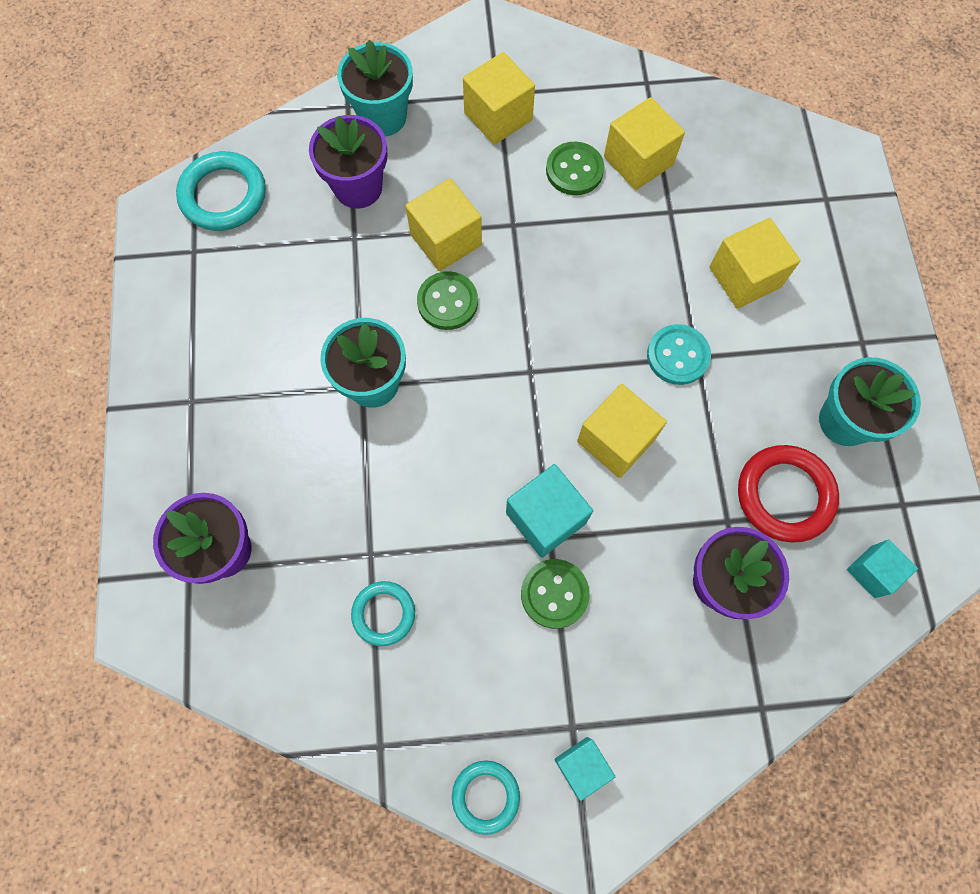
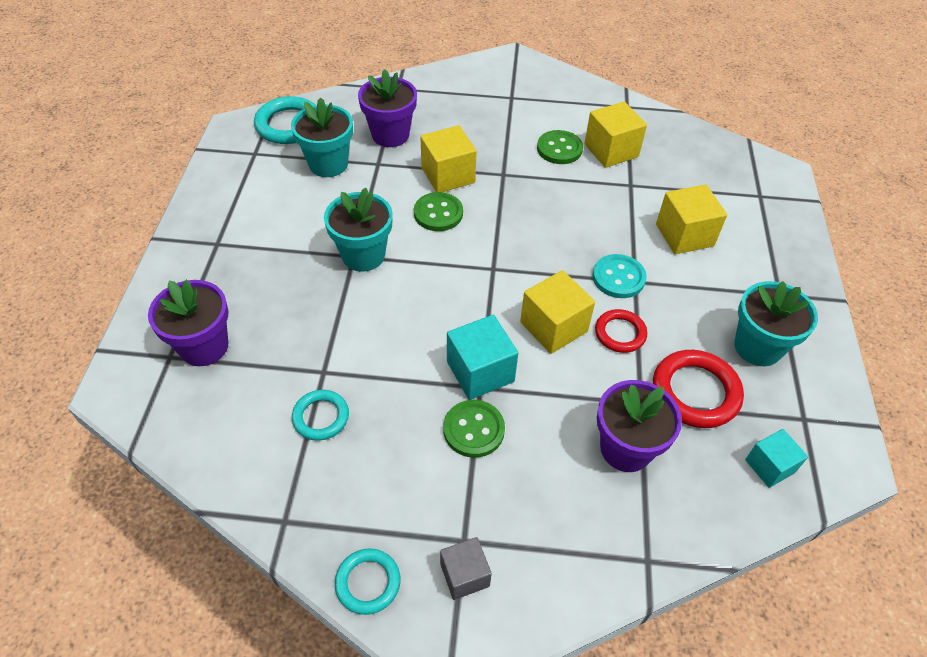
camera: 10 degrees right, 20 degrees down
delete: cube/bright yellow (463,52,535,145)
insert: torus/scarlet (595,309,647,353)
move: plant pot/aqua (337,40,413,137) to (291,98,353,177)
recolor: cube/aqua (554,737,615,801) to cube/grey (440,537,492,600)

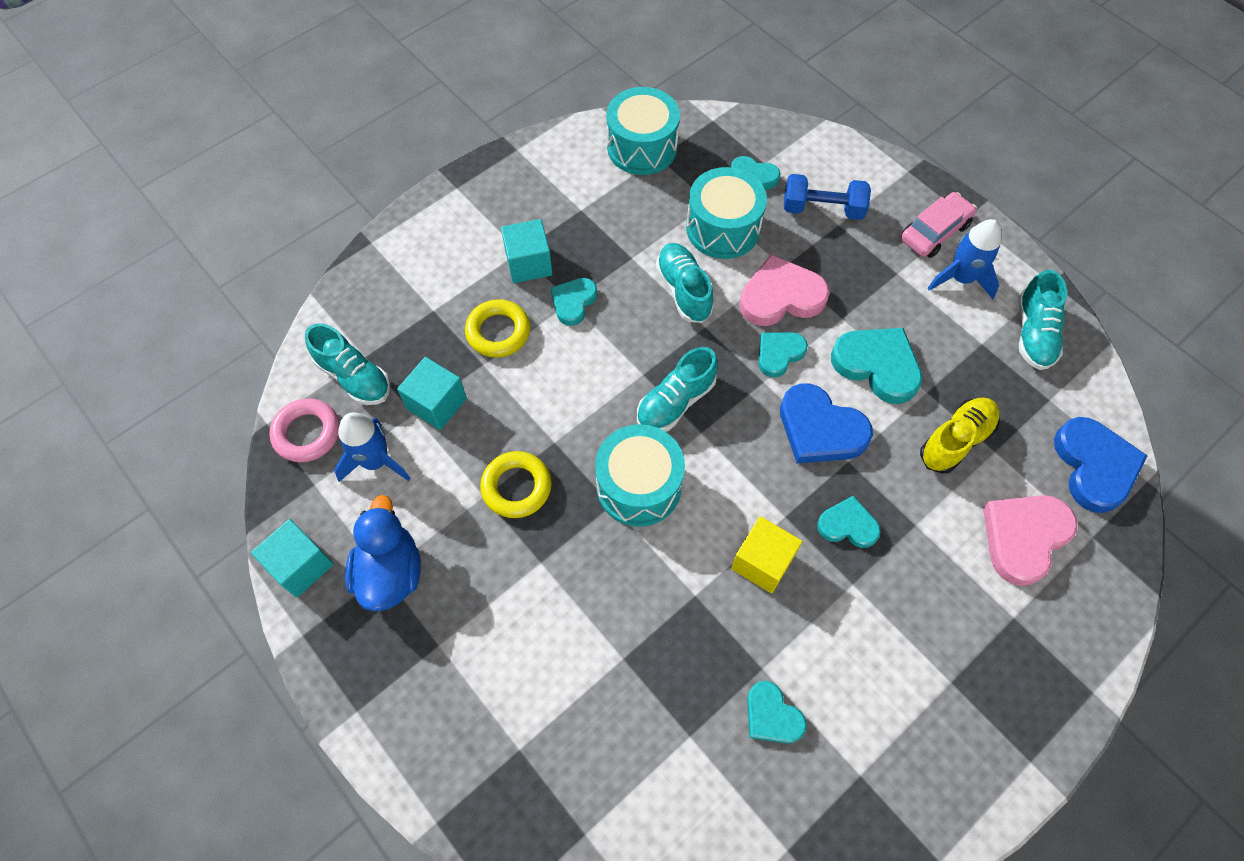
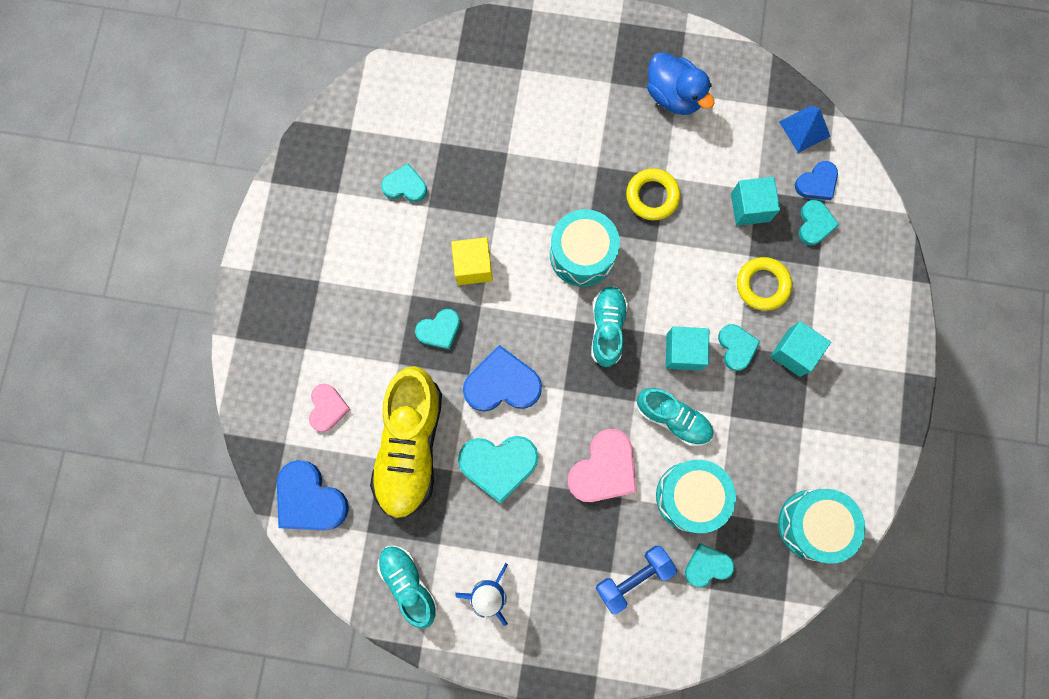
camera: 140 degrees right, 15 degrees up
delete: rocket/royal blue (334,413,411,482); car/pink (901,192,977,258)
move: cube/aqua (251,519,334,598) to (666,327,709,371); heart shape/aqua (758,332,808,377) to (799,200,839,245)
replace: torus/pink (269,398,340,462) to pyramid shape/royal blue (779,106,831,153); shoe/aqua (305,323,390,405) to heart shape/royal blue (795,161,838,200)
resize: shoe/bright yellow (920,397,1000,474) = (370,366,442,519) x1.72; heart shape/pink (983,495,1078,586) = (309,384,350,432) x0.60

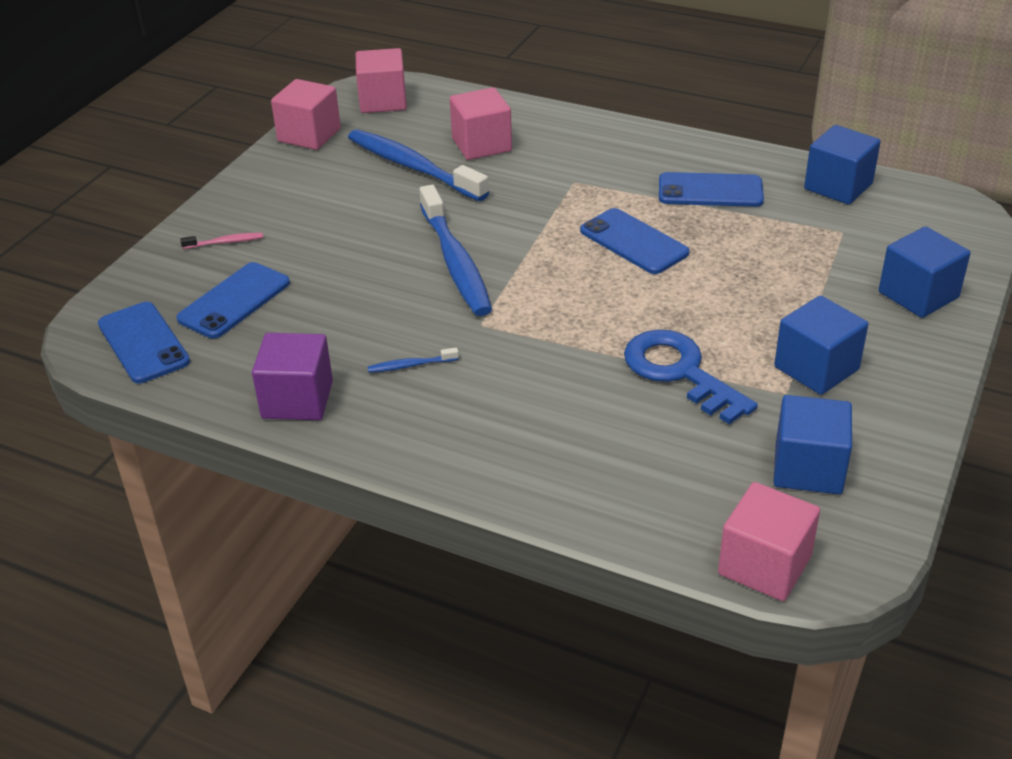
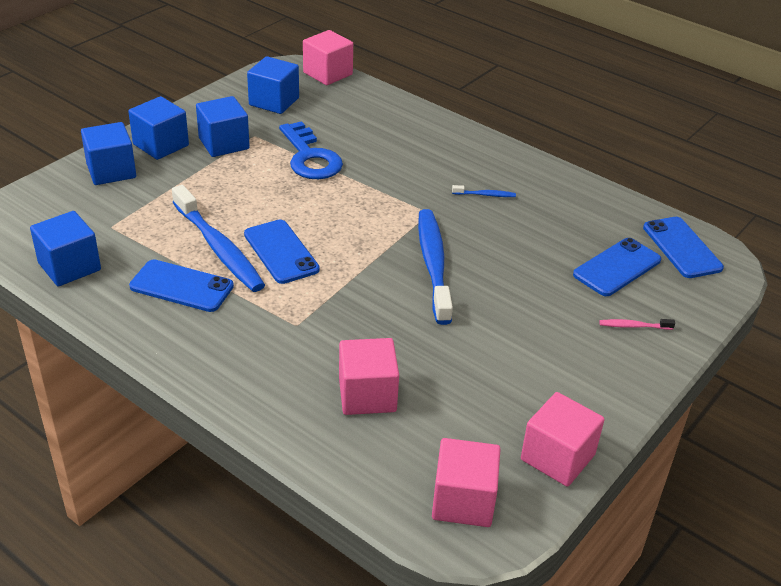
camera: 170 degrees left, 0 degrees up
delete: cube/royal purple (252,333,333,420)
insert: cube/royal blue (128,96,189,160)
move: dental brush/royal blue (348,129,489,201) to (172,185,265,292)

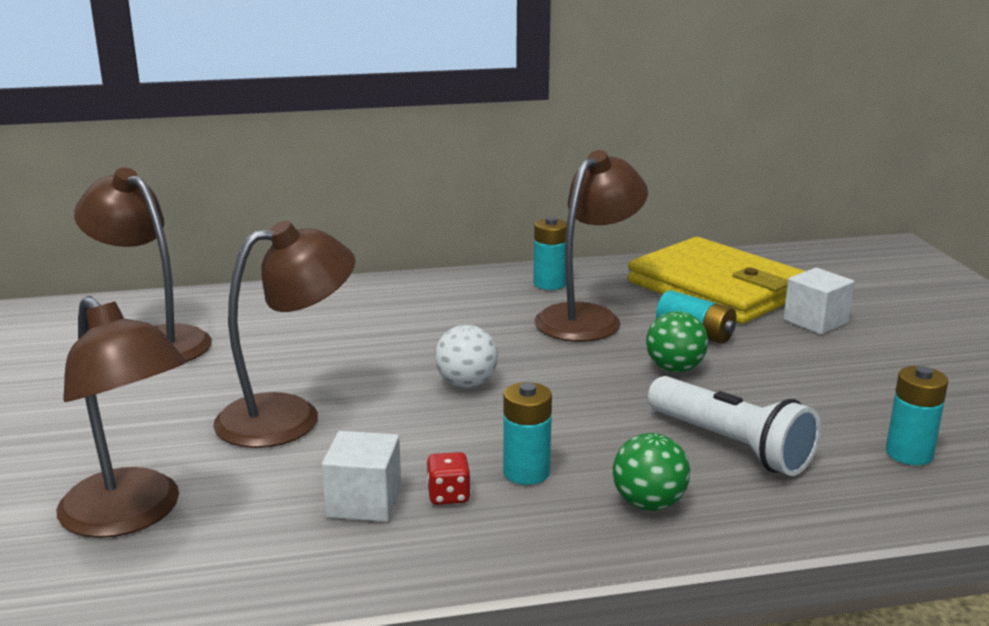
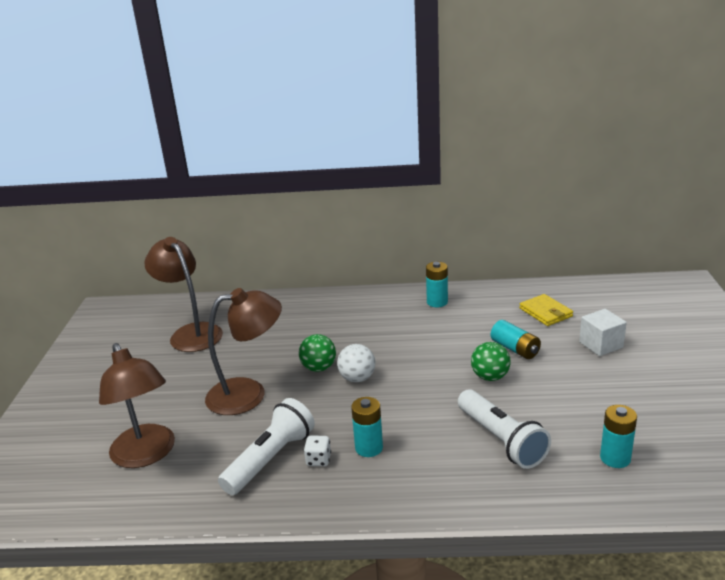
camera: 15 degrees right, 5 degrees up
delete: lamp/russet (534,150,648,342)
move: play ball/green (613,433,690,511) to (299,334,336,372)
replace: cube/snow-white (322,431,401,522) to pocket torch/snow-white (218,398,315,495)
recolor: die/scarlet (427,452,471,505) to die/snow-white (304,436,331,466)
resize: wallet/bright yellow (628,237,805,324) = (519,294,573,326) x0.45

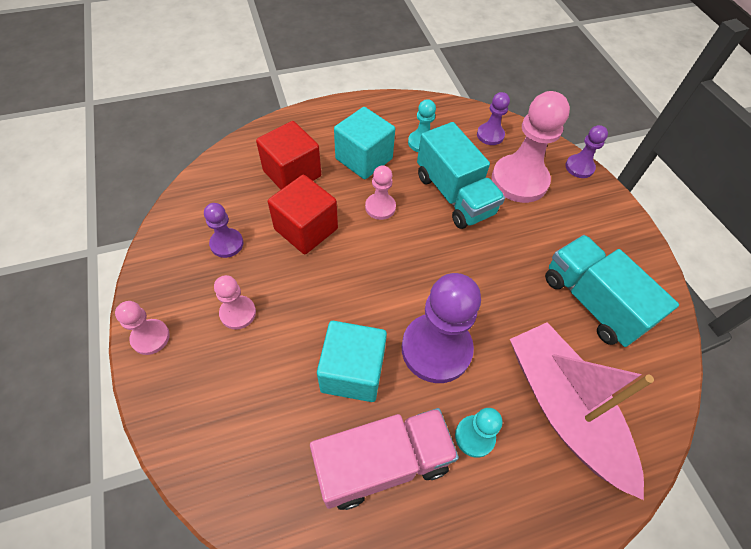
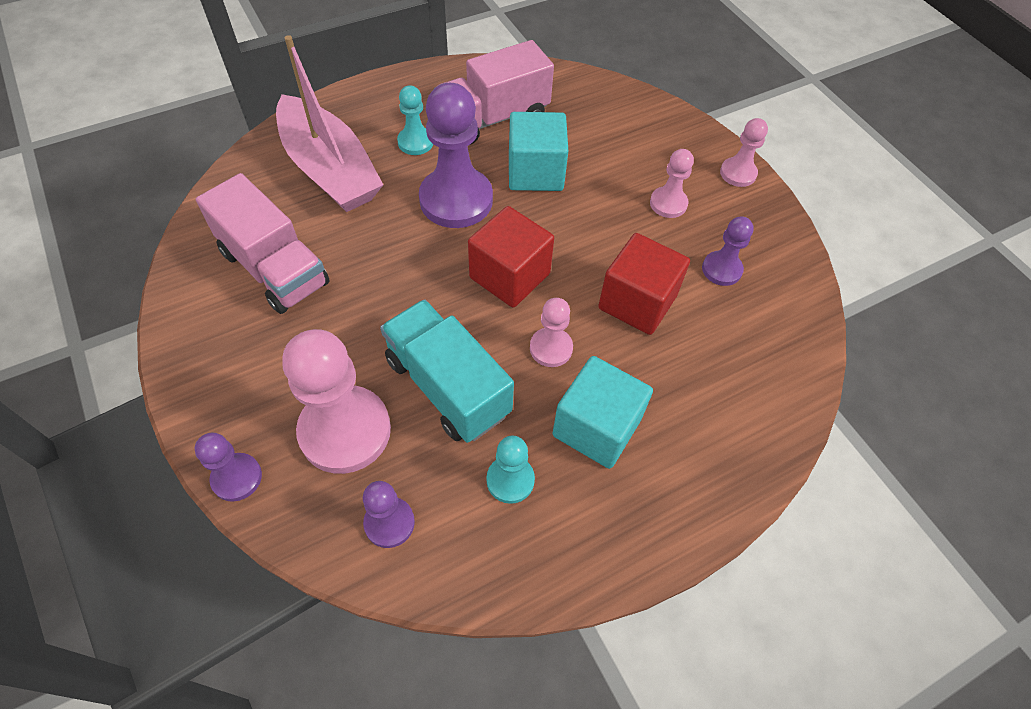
camera: 170 degrees right, 0 degrees up
move: cube/scarlet (256,121,321,190) to (468,206,554,308)
recolor: lorry/aqua (545,235,679,347) to lorry/pink (196,173,330,314)

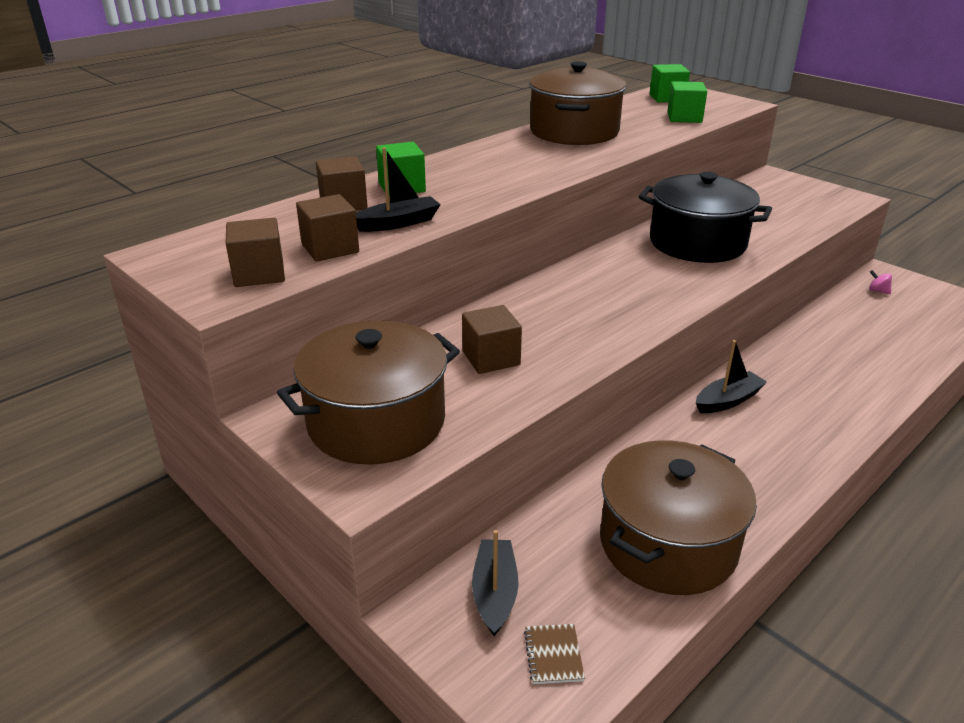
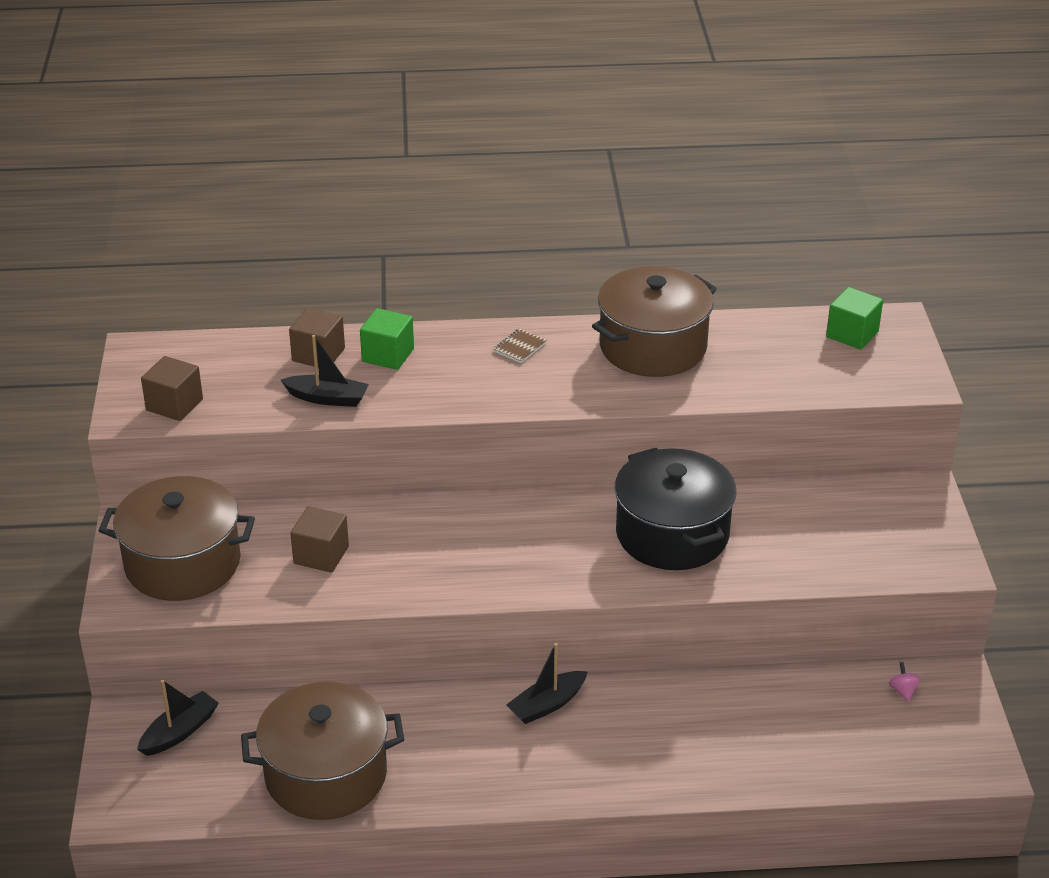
camera: 40 degrees right, 5 degrees up
delete: cube/russet (296,194,359,262); cube/green (667,81,707,123)
move: notepad/russet (524,624,585,684) to (494,329,547,363)
rotate: toy boat/jet-black (696,340,767,413) = (506,643,588,724) 135 degrees clockwise

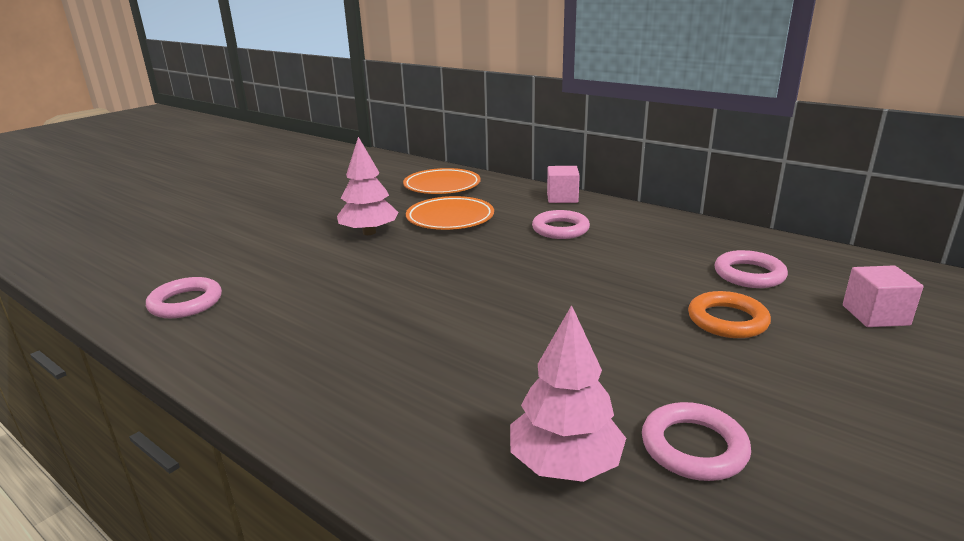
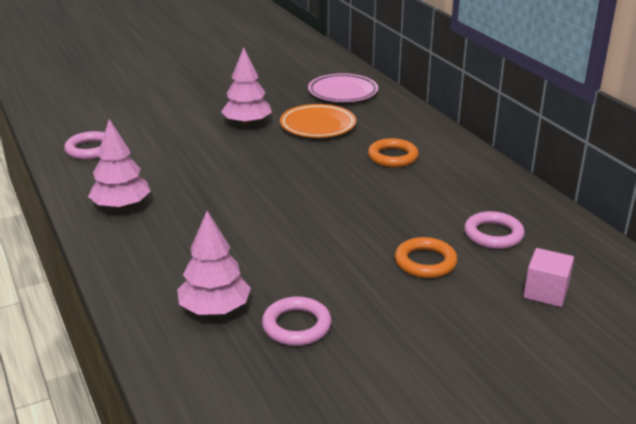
camera: 25 degrees right, 5 degrees up
delete: cube/pink (547,166,580,203)
insert: fir tree/pink (88,119,150,210)
recolor: dinner plate/orange (403,168,481,194) to dinner plate/pink (308,73,378,102); torus/pink (532,210,590,239) to torus/orange (368,138,419,167)

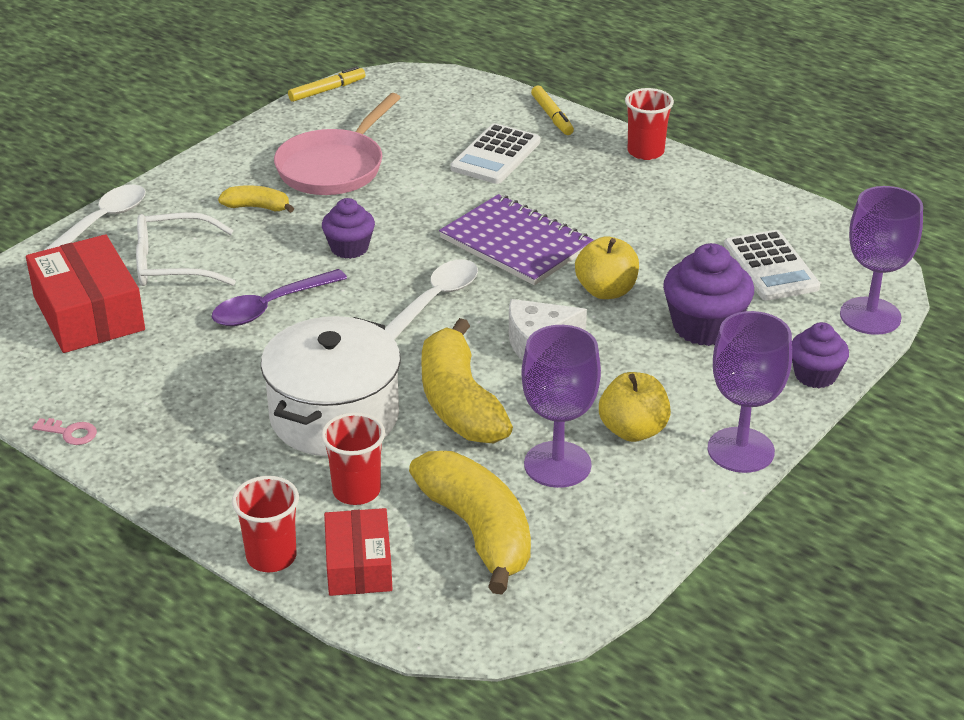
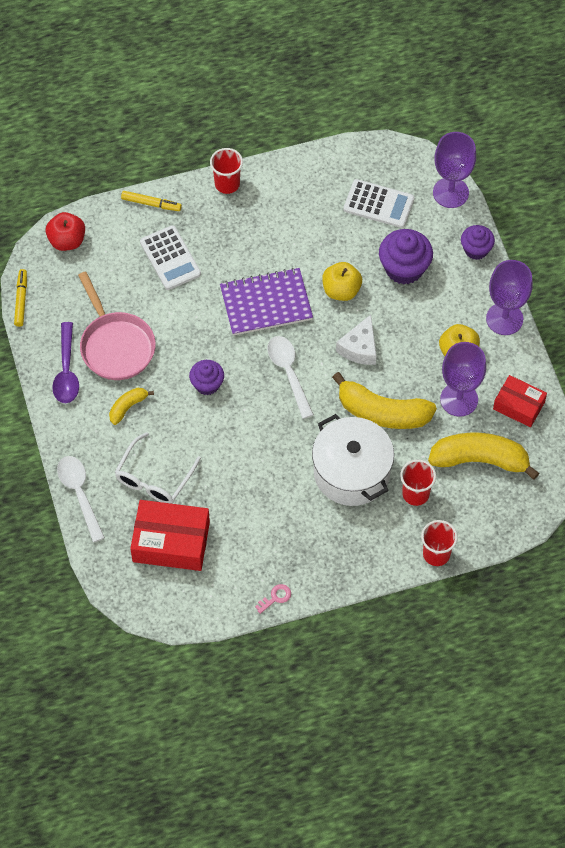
camera: 55 degrees left, 25 degrees up
insert: toy apple/scarlet (46,212,85,251)
move: spoon/royal purple (212,269,347,326) to (52,322,79,403); box/scarlet (324,508,392,596) to (493,375,547,427)

